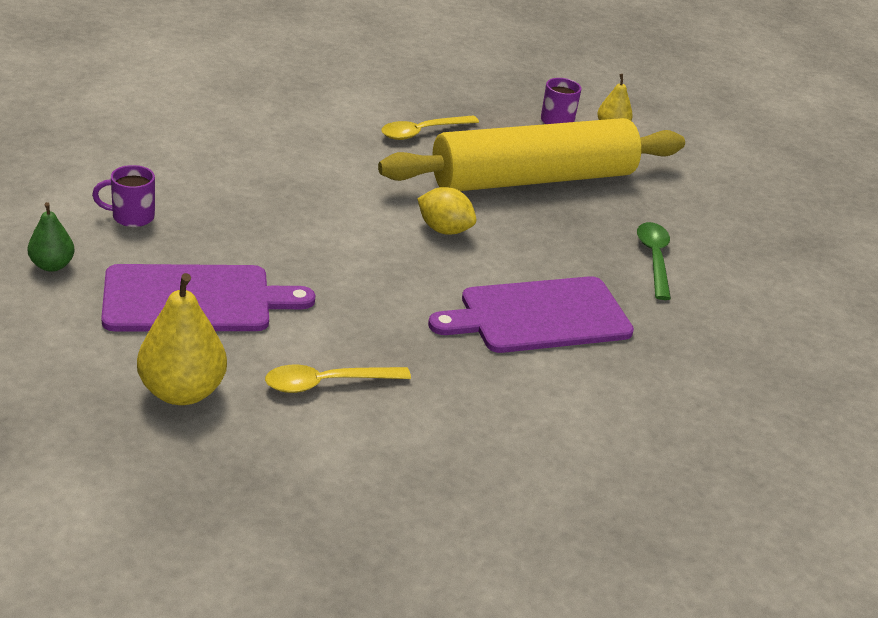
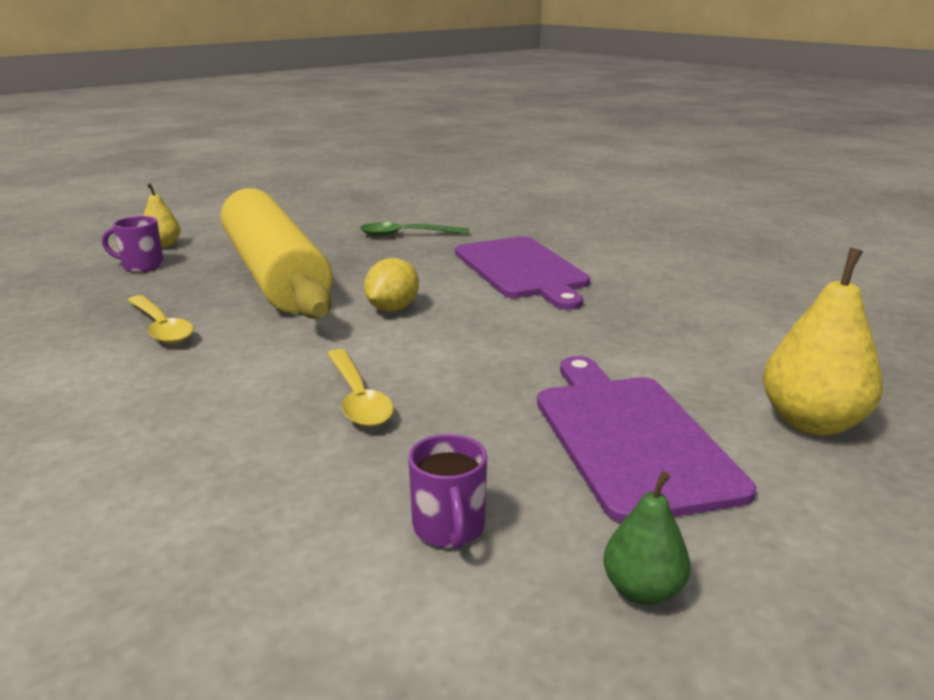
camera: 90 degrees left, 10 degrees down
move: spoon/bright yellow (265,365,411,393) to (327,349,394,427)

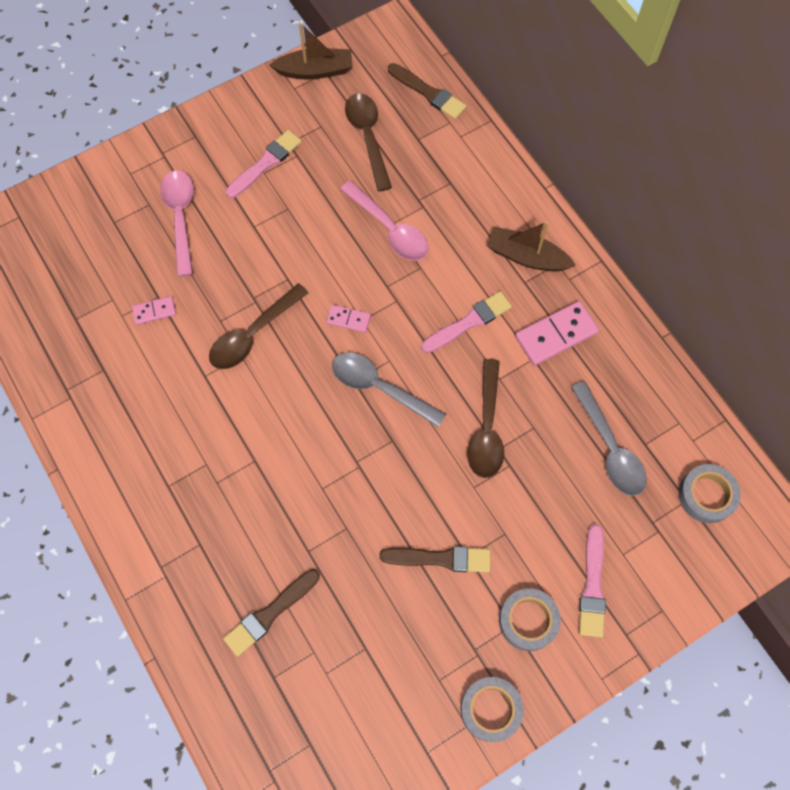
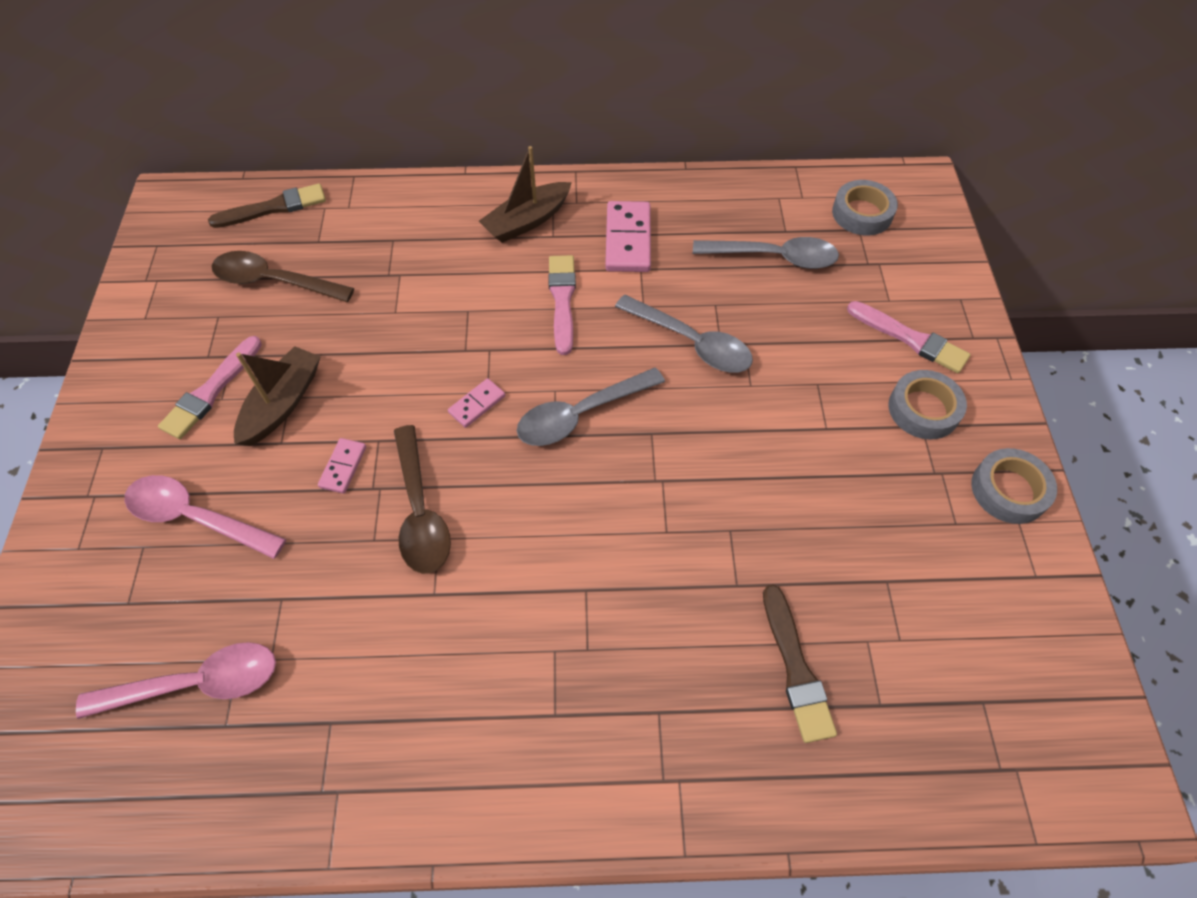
camera: 60 degrees left, 10 degrees down
delete: brush/russet (379,546,491,573)
move: domino tile/pink (132,296,176,325) to (318,438,366,494); toy boat/russet (269,23,353,79) to (234,346,321,446); spoon/pink (340,180,429,261) to (76,642,276,719)
recolor: spoon/russet (467,359,504,478) to spoon/grey (615,295,753,373)
rotate: brush/pink (226,130,302,198) = (158,336,262,439) 135 degrees counterclockwise

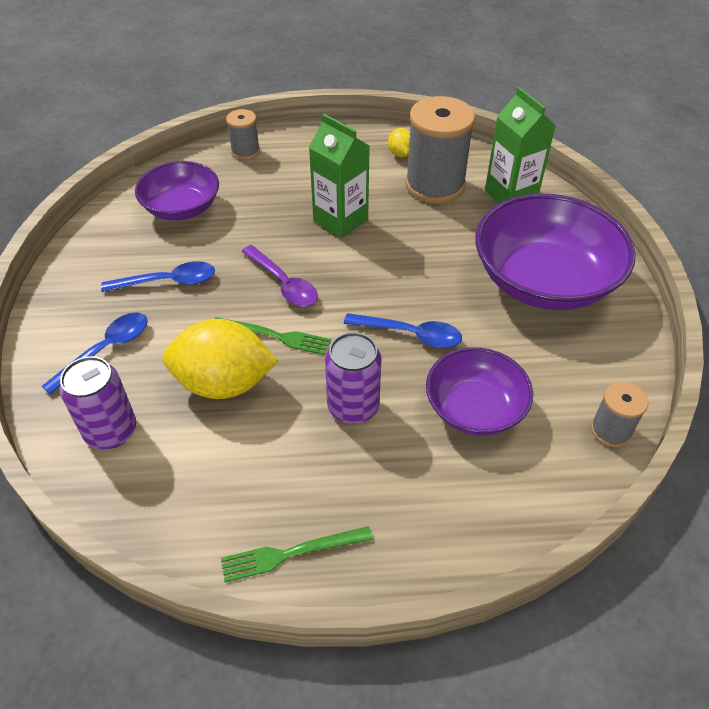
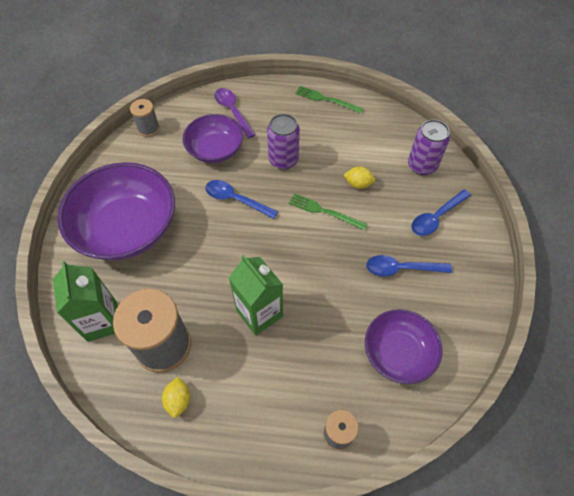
camera: 170 degrees left, 10 degrees up
move: spoon/royal purple (242,245,318,307) to (214,88,256,139)
rotate: dinner fork/green (221,526,373,582) = (295,86,364,113) 150 degrees counterclockwise
resize: citrus fruit/bright yellow (162,319,278,399) = (344,167,375,189) x0.46

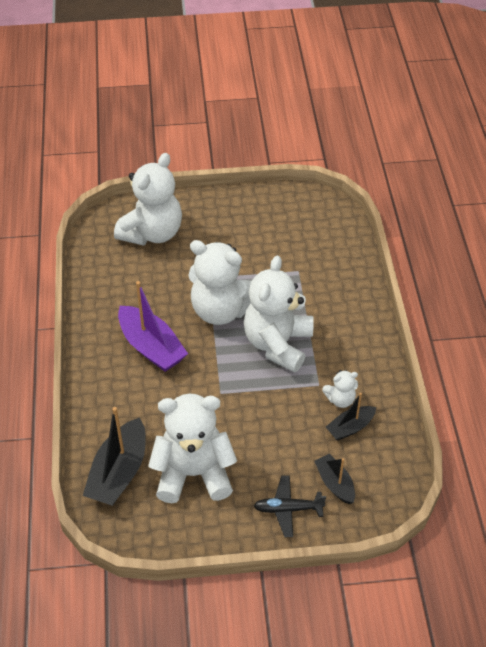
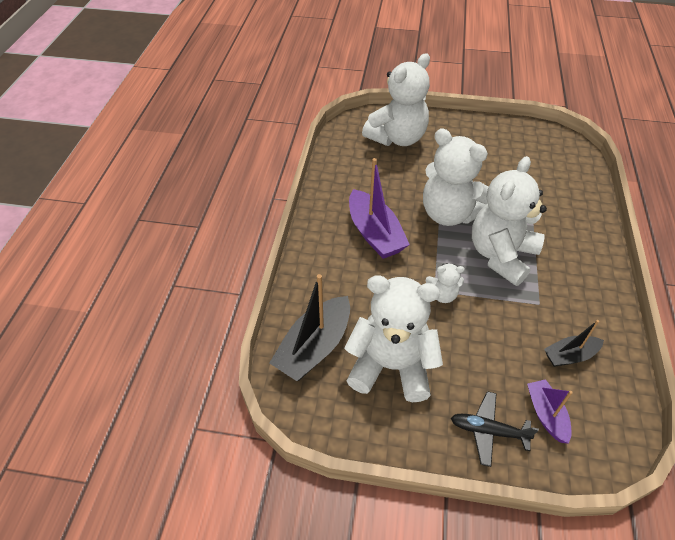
camera: 15 degrees right, 0 degrees up
move: teddy bear/snow-white (322,370,358,408) to (426,263,465,303)
recolor: toy boat/jet-black (314,454,355,504) to toy boat/royal purple (527,379,573,444)

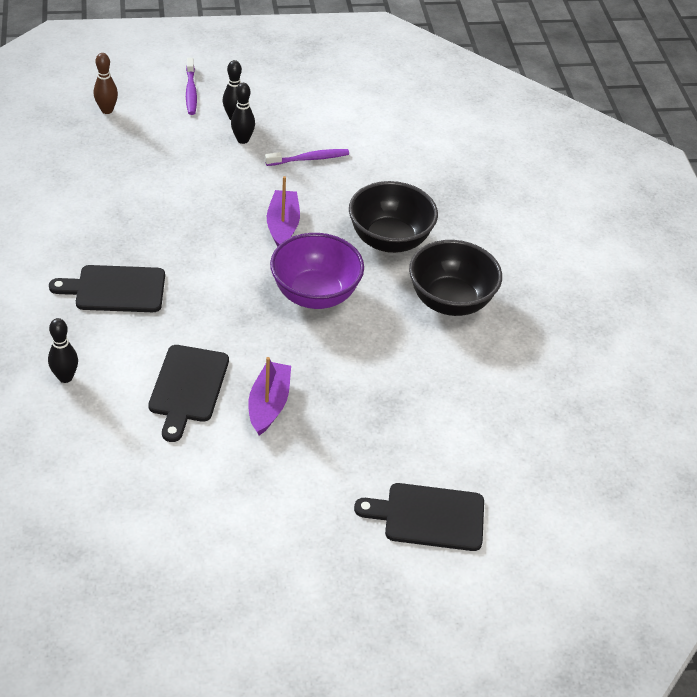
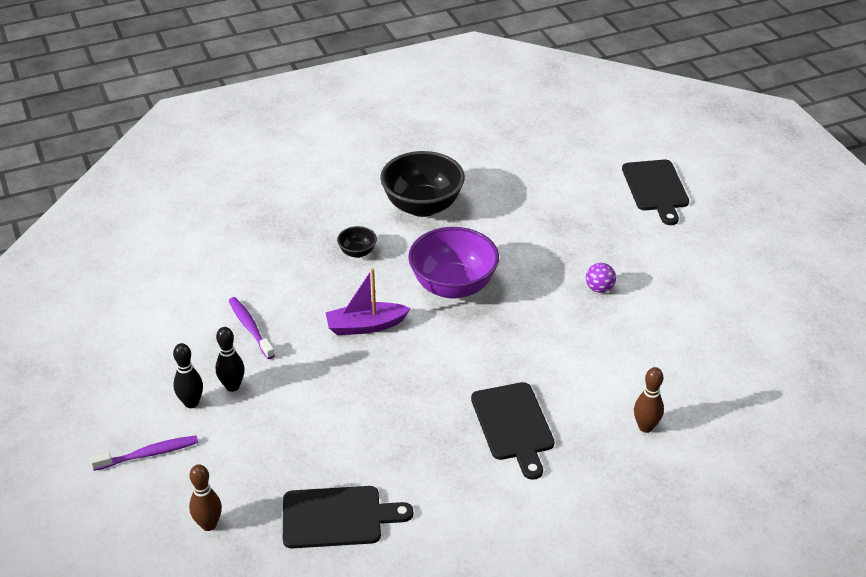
camera: 100 degrees left, 5 degrees down
move: bread board/jet-black (148,345,229,442) to (283,486,413,548)
replace: toy boat/royal purple (248,357,291,435) to play ball/royal purple (586,263,616,293)
recolor: bowling pin/jet-black (48,318,78,383) to bowling pin/russet (634,367,664,433)
resize: deep dish/jet-black (349,181,438,253) = (337,226,377,258) x0.46

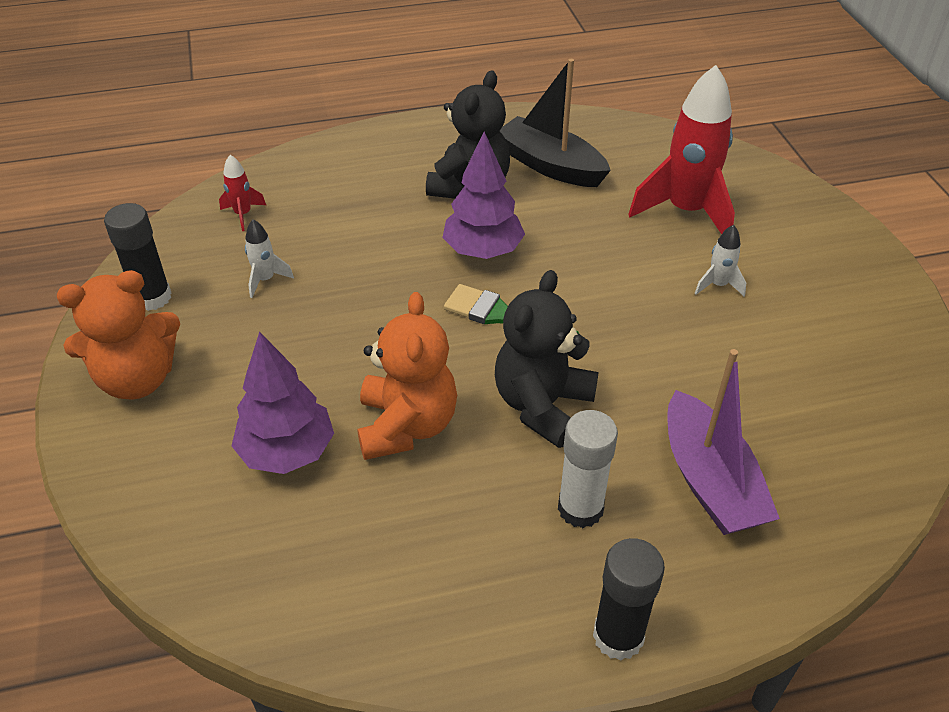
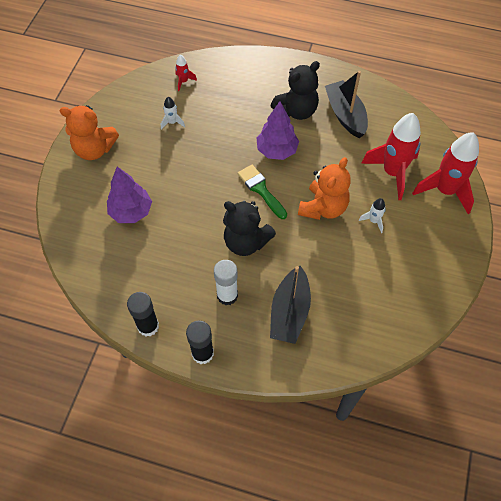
camera: 30 degrees right, 15 degrees up
insert: rocket/scarlet (412,132,479,214)
move: glue stick/jet-black (104,203,171,311) to (127,292,159,336); teddy bear/orange (357,292,457,460) to (298,157,351,220)
recolor: toy boat/royal purple (668,349,780,535) to toy boat/jet-black (270,266,311,344)
rotate: teddy bear/jet-black (495,270,599,448) = (223,201,276,256) 120 degrees counterclockwise

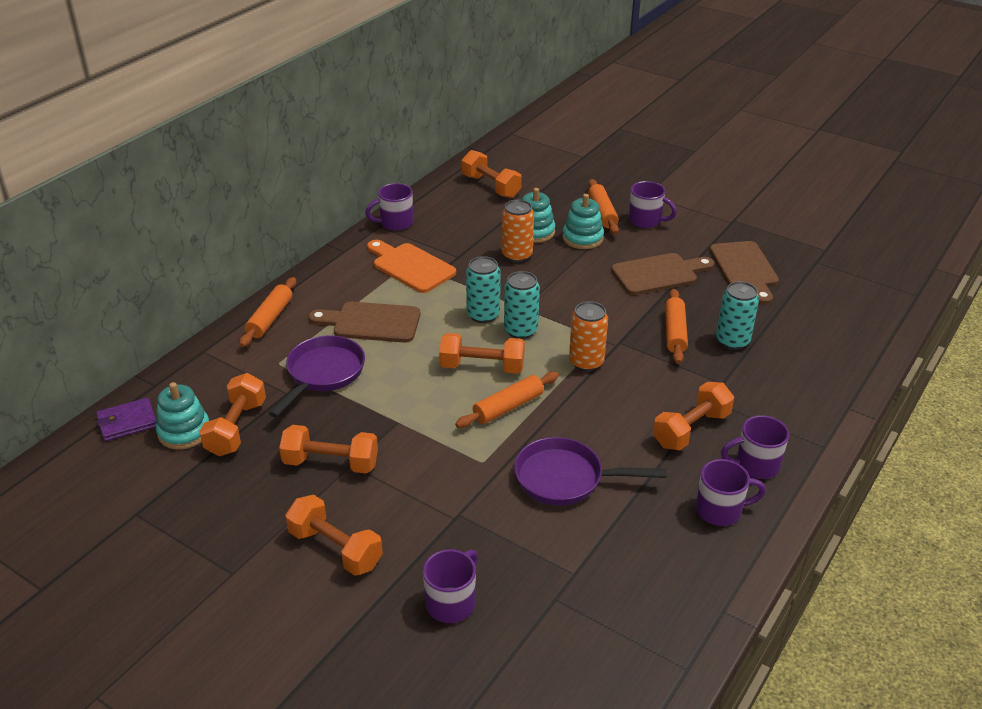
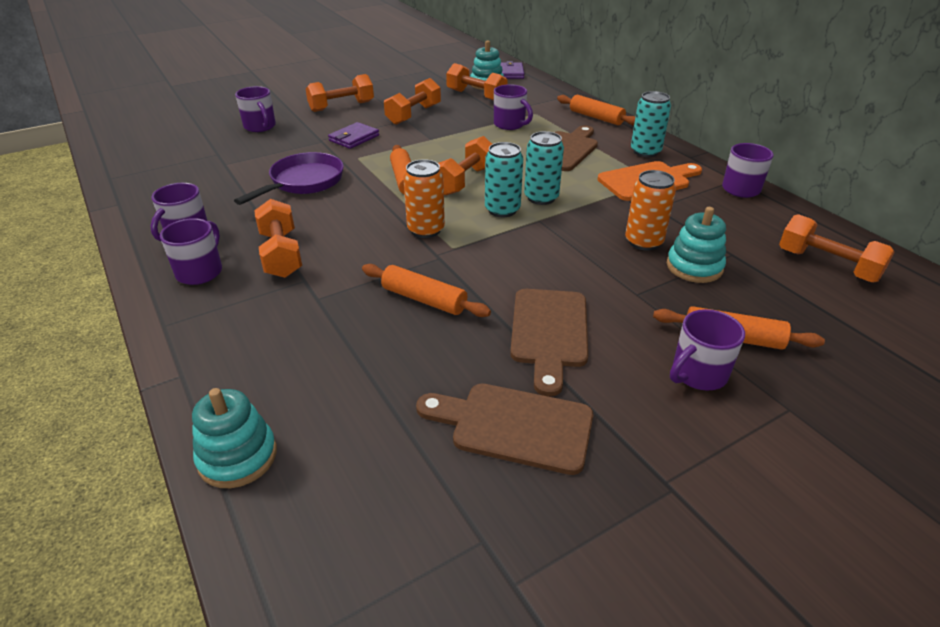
camera: 115 degrees right, 0 degrees up
insert: wallet/royal purple (328,122,379,149)
move: stacking toy/aqua (563,194,604,249) to (192,388,277,488); can/aqua (716,281,759,350) to (631,91,671,157)
replace: frying pan/royal purple (268,335,365,417) to coffee mug/royal purple (494,84,533,130)
rotate: dumbbell/orange (462,150,522,198) = (779,214,895,283) 60 degrees clockwise

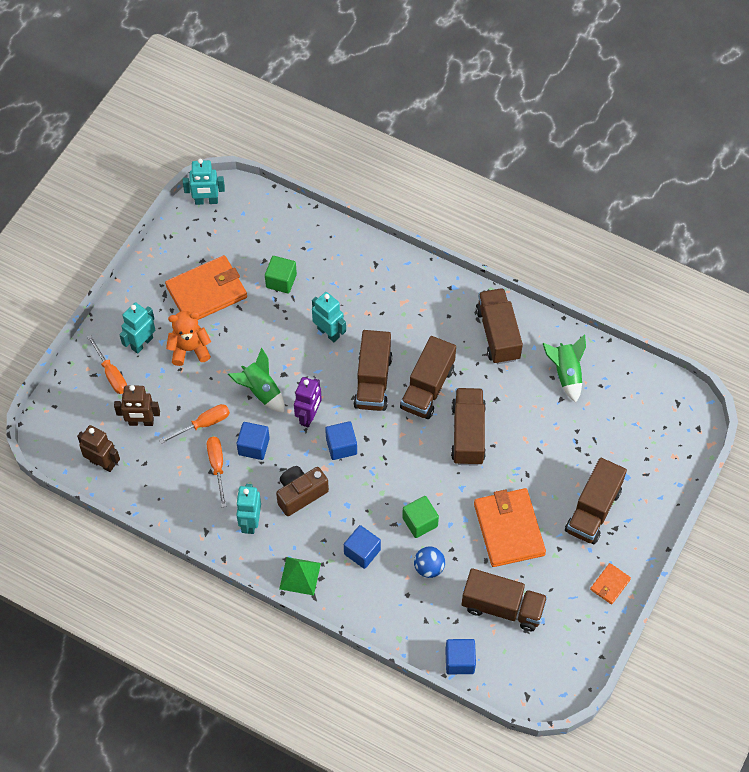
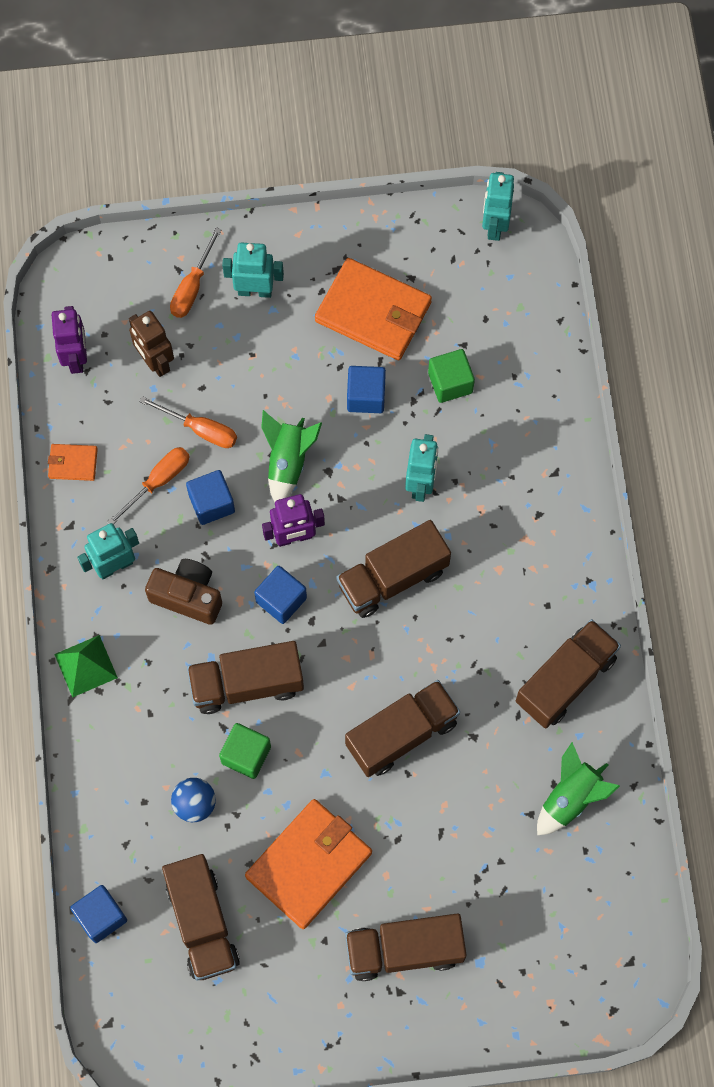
camera: 55 degrees right, 10 degrees up
delete: teddy bear/orange (166,311,211,366)
move: cube/royal blue (344,525,381,569) to (347,366,386,413); lorry/russet (400,336,456,419) to (187,641,304,714); wallet/orange (590,563,631,604) to (48,444,98,481)
recolor: toy robot/russet (77,425,120,472) to toy robot/royal purple (52,306,87,374)
rotate: toy robot/aqua (183,159,225,205) = (482,172,514,241) 45 degrees clockwise

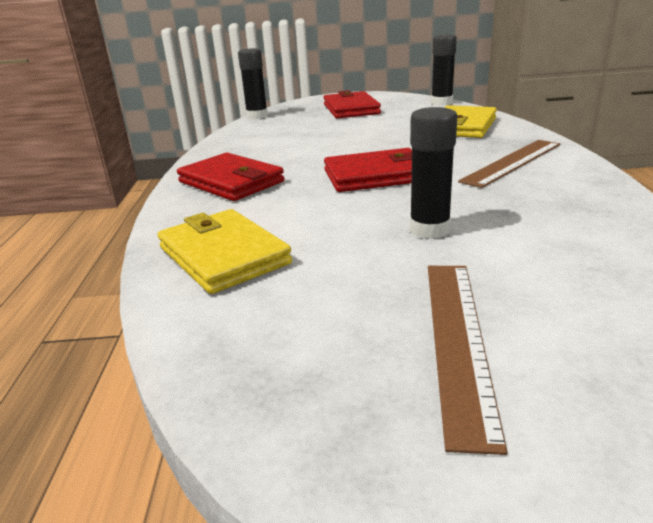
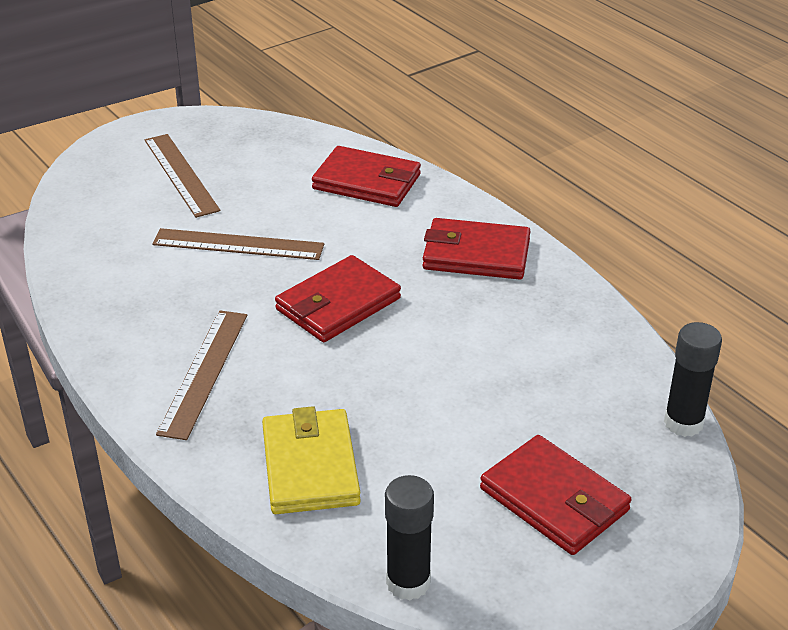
camera: 145 degrees right, 10 degrees up
replace: glue stick/jet-black (410,107,457,239) to ruler/russet (152,228,324,260)
recolor: wallet/bright yellow (158,209,292,294) to wallet/scarlet (312,146,421,207)

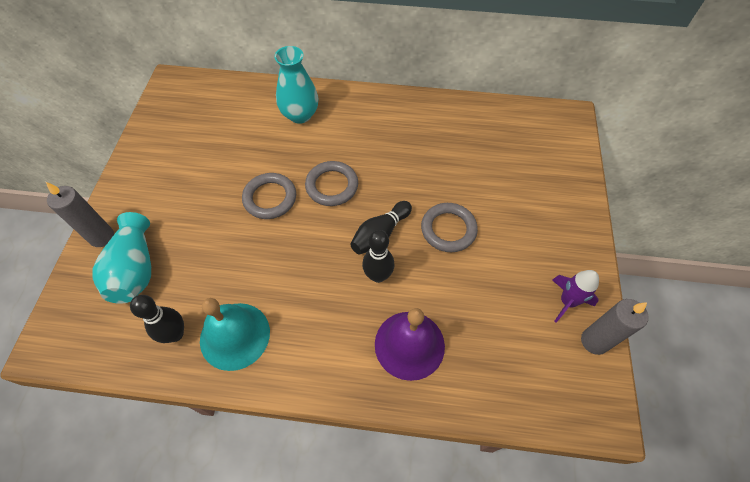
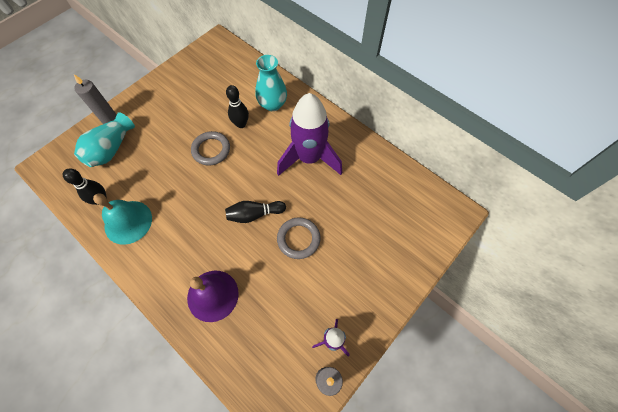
camera: 35 degrees right, 5 degrees up
delete: torus/grey (305,161,358,206)
insert: rocket/royal purple (277,93,342,176)
move: bowling pin/jet-black (362,230,395,283) to (226,85,249,128)

